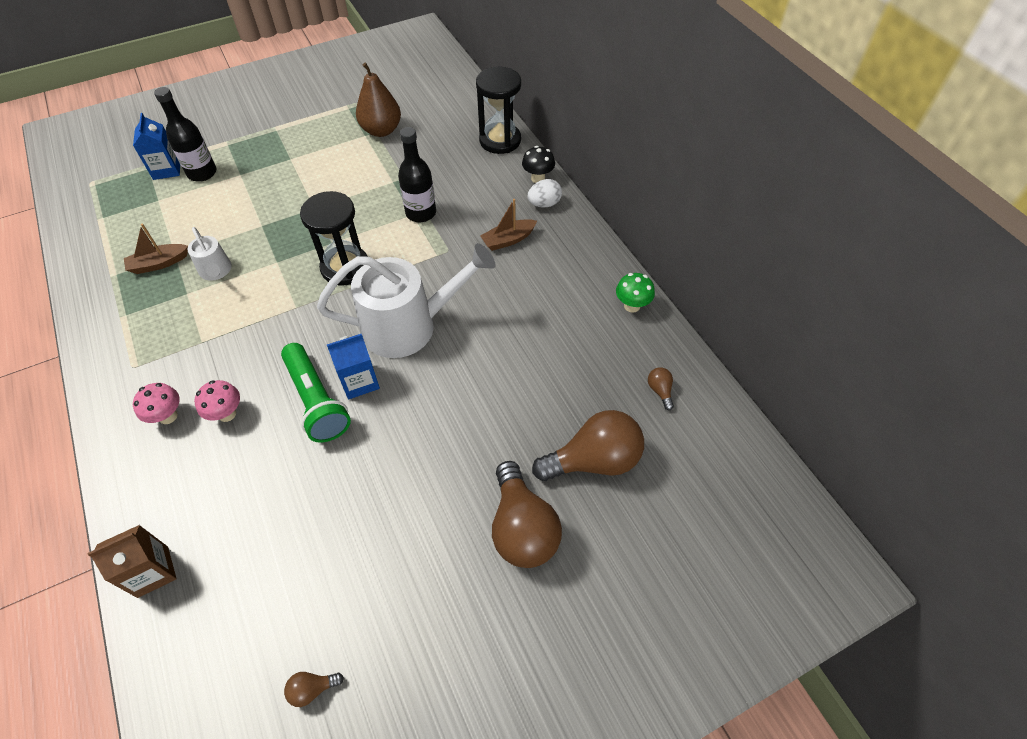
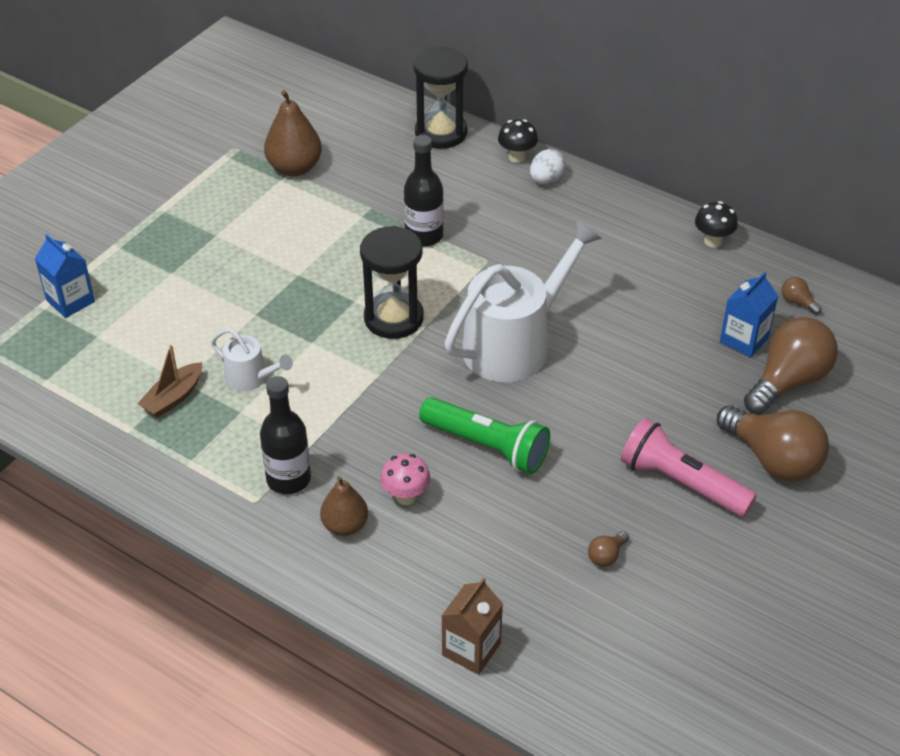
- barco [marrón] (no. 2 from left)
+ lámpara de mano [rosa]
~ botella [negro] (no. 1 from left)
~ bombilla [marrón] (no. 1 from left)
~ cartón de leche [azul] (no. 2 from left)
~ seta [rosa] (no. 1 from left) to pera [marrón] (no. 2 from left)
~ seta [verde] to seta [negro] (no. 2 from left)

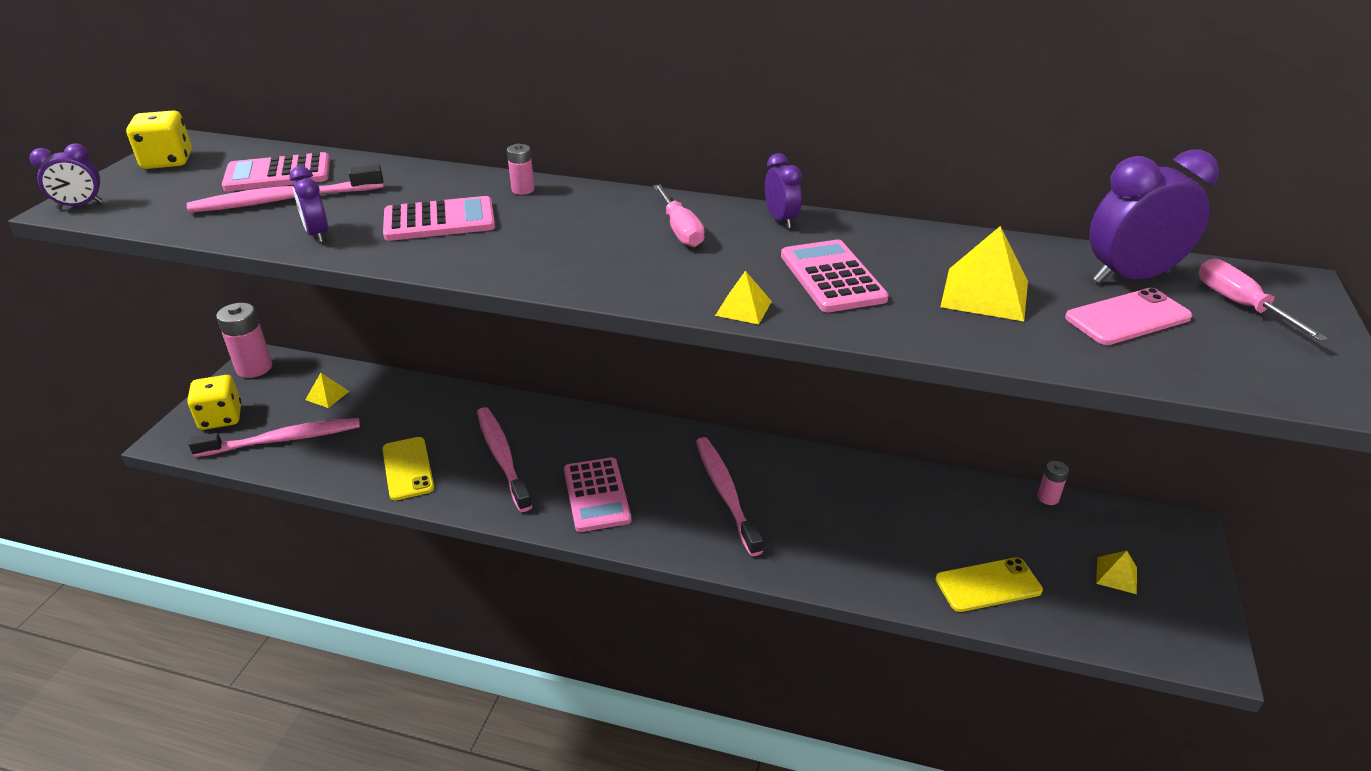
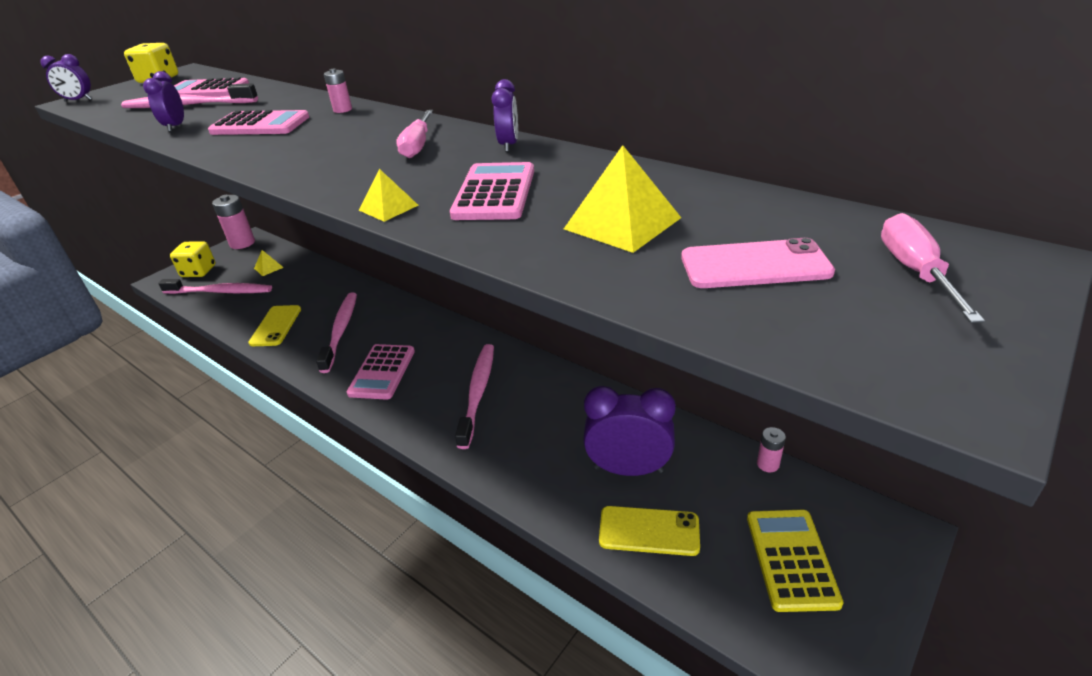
~ despertador [morado] (no. 4 from left)
~ pirámide [amarillo] (no. 4 from left) to calculadora [amarillo]

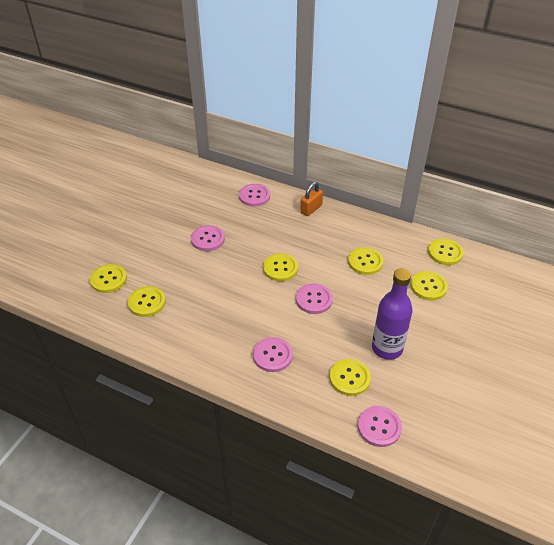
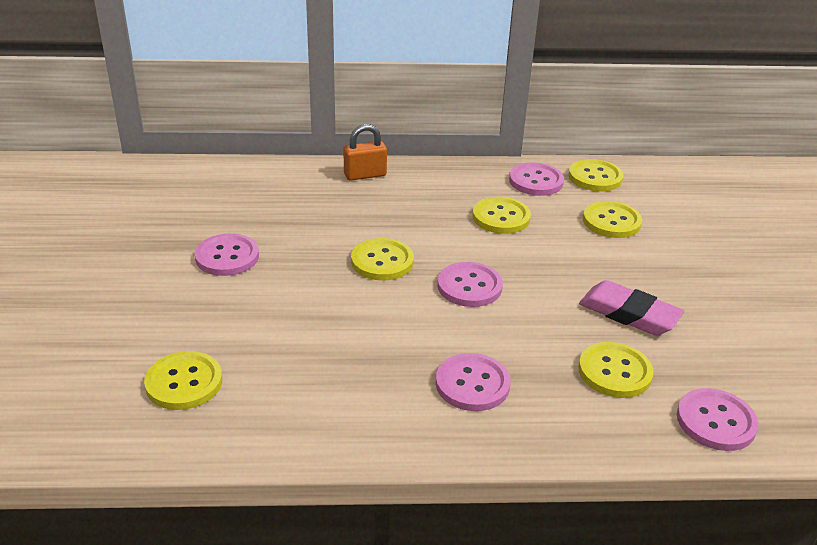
- botón [amarillo] (no. 1 from left)
~ botón [rosa] (no. 2 from left in the first image) to botón [rosa] (no. 4 from left)
~ botella [morado] to goma de borrar [rosa]
~ candado [naranja] 60 degrees clockwise

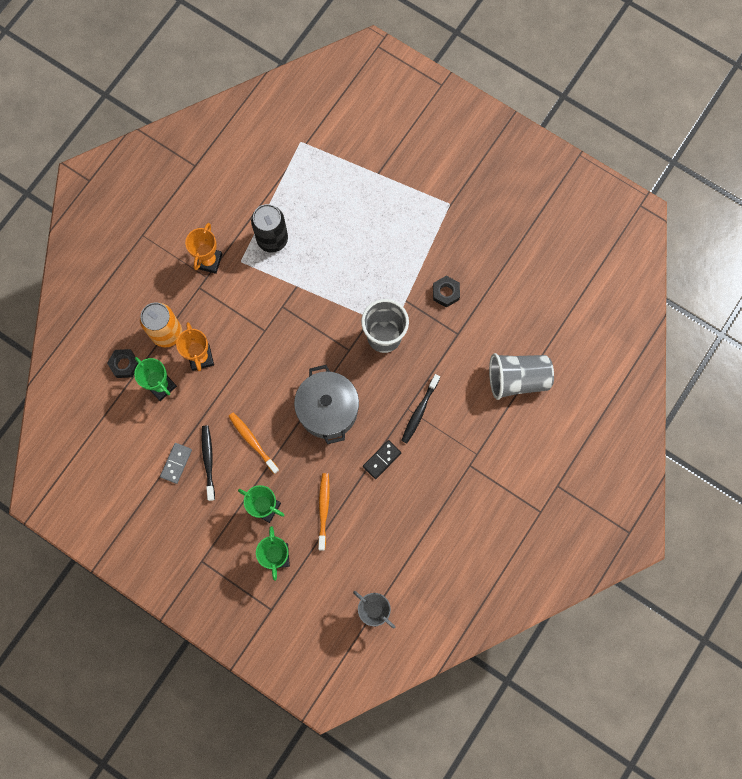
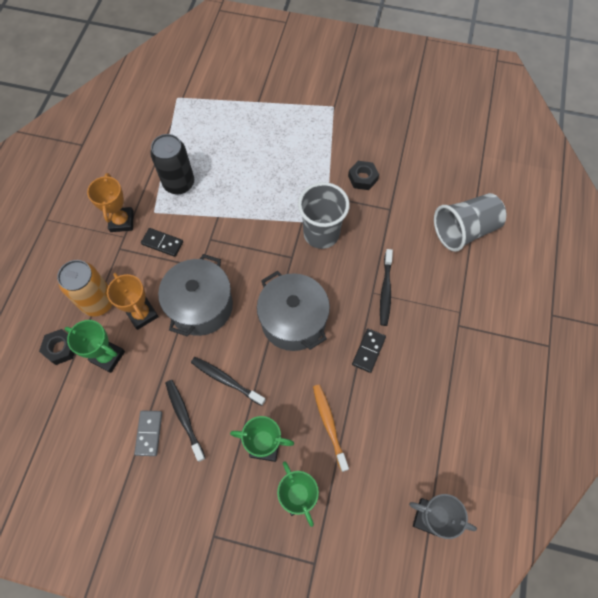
+ ficha de dominó [negro] (no. 1 from left)
+ olla [gris] (no. 1 from left)
~ cepillo de dientes [naranja] (no. 1 from left) to cepillo de dientes [negro] (no. 2 from left)

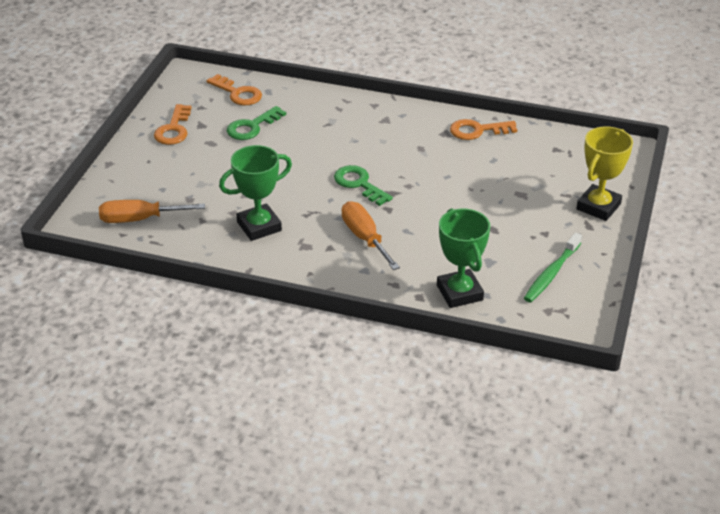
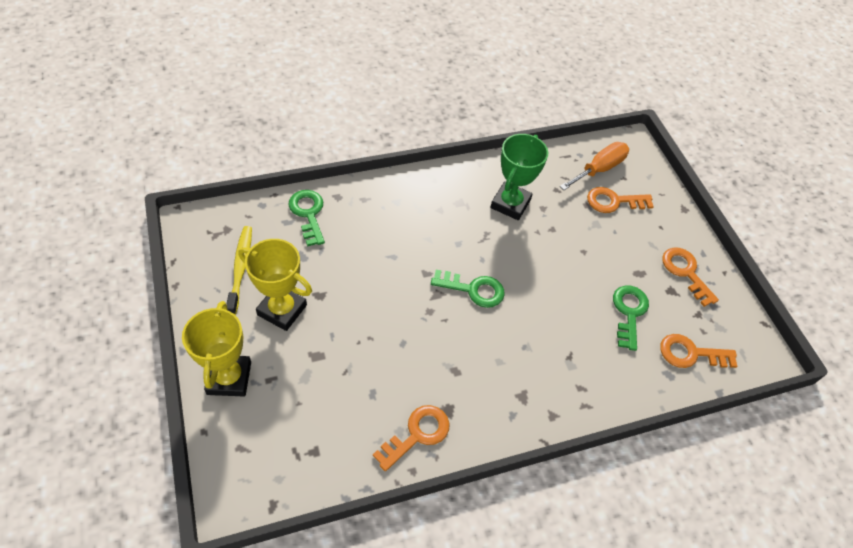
- destornillador [naranja] (no. 2 from left)
+ trofeo [amarillo] (no. 2 from left)
+ llave [naranja] (no. 2 from left)
~ trofeo [verde] (no. 2 from left) to llave [verde] (no. 1 from left)
~ cepillo de dientes [verde] to cepillo de dientes [amarillo]

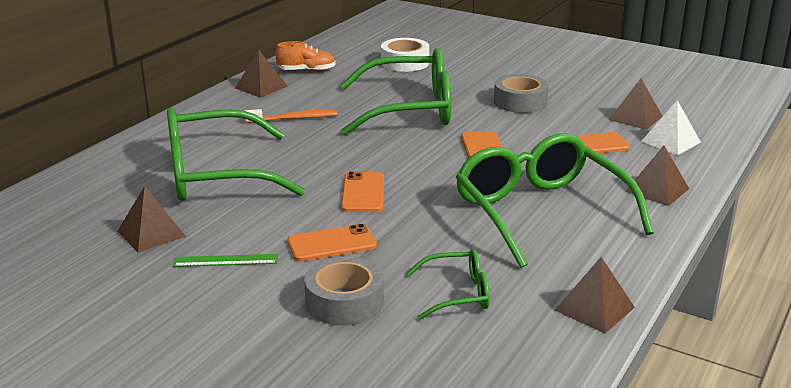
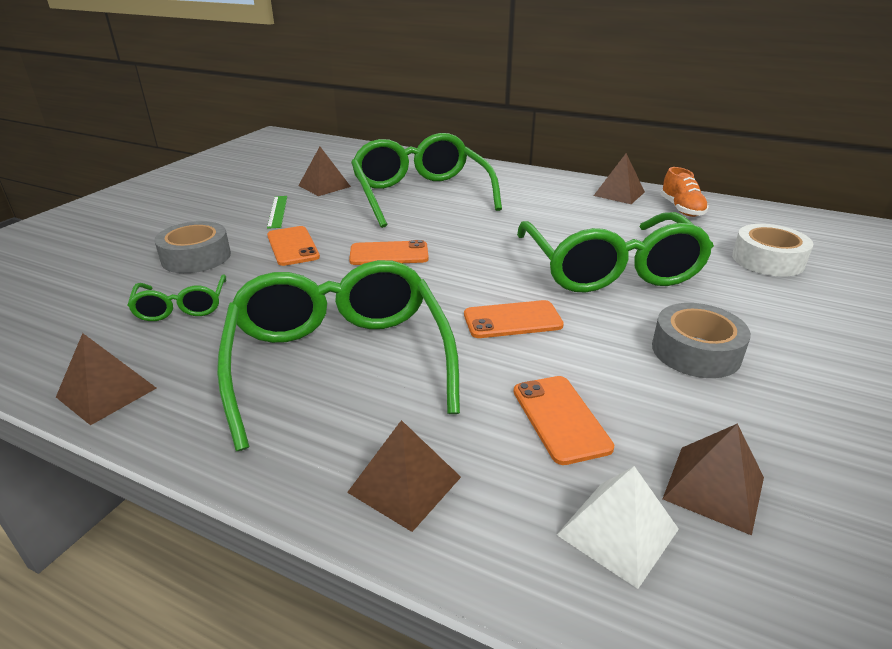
- cepillo de dientes [naranja]
~ gafas [verde] (no. 4 from left in the first image) 75 degrees counterclockwise

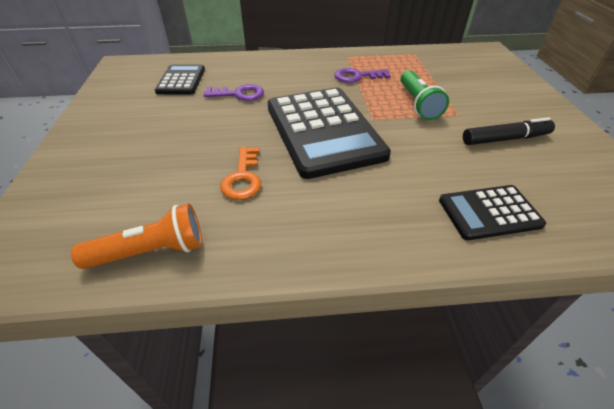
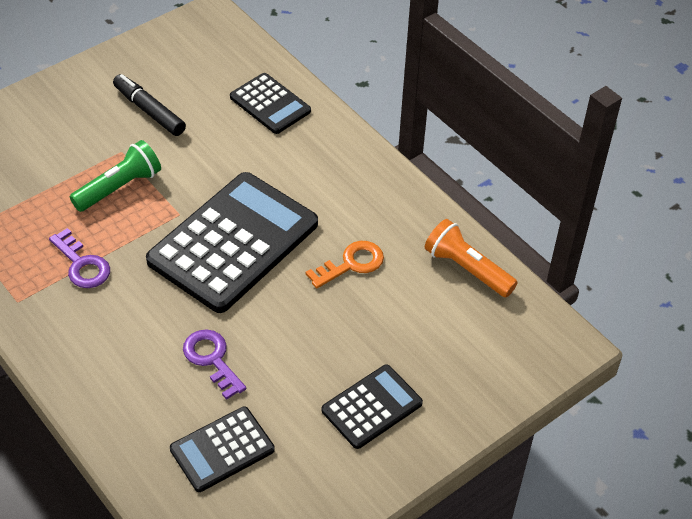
+ calculadora [negro] (no. 4 from left)

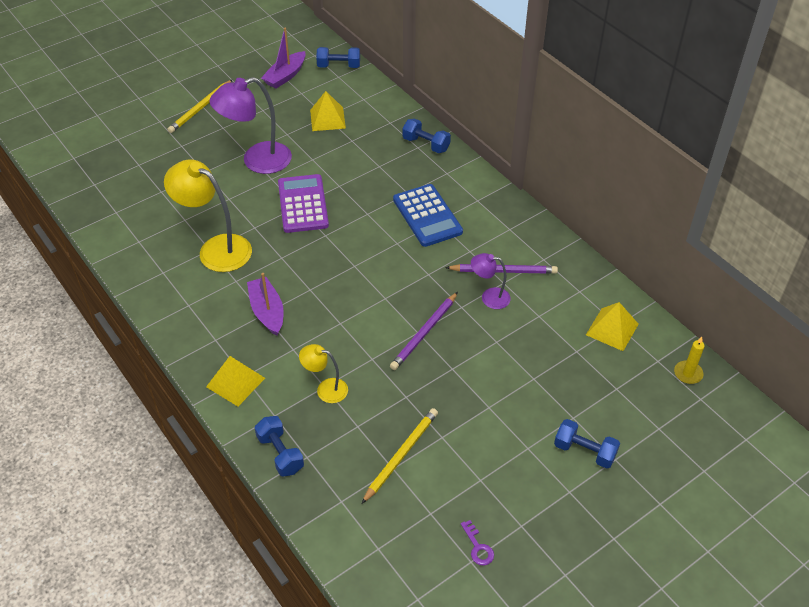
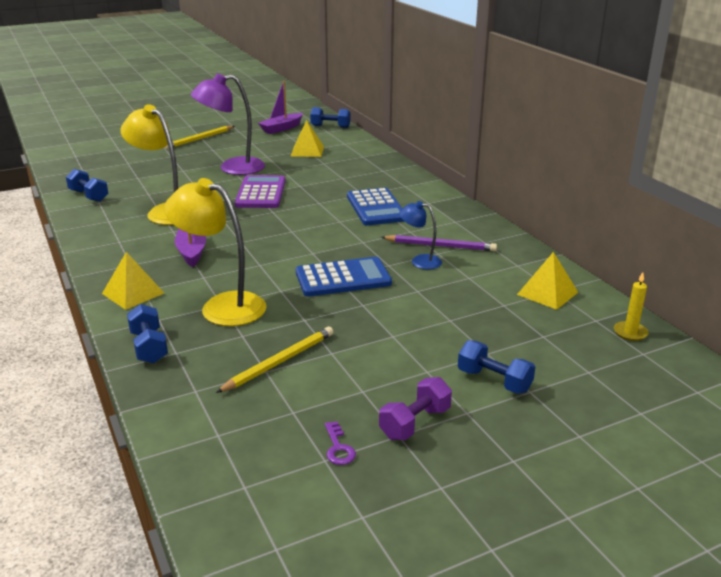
+ mancuerna [morado]
~ mancuerna [azul] (no. 3 from left in the first image) to mancuerna [azul] (no. 1 from left)
~ lápiz [morado] (no. 1 from left) to calculadora [azul] (no. 1 from left)
~ lámpara [morado] (no. 2 from left) to lámpara [azul]
~ lámpara [amarillo] (no. 2 from left) x1.89

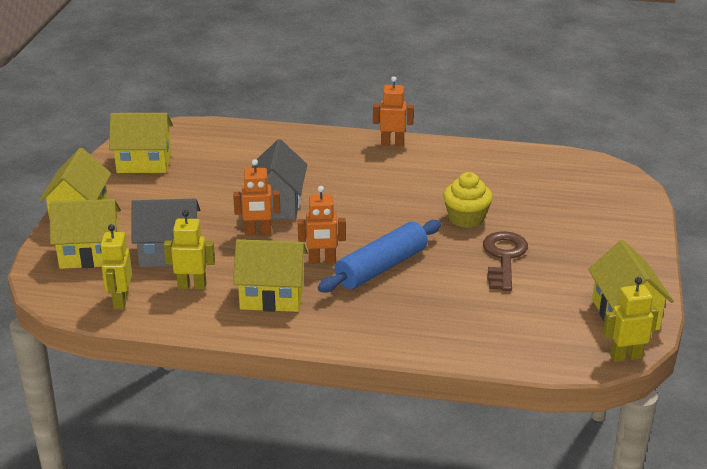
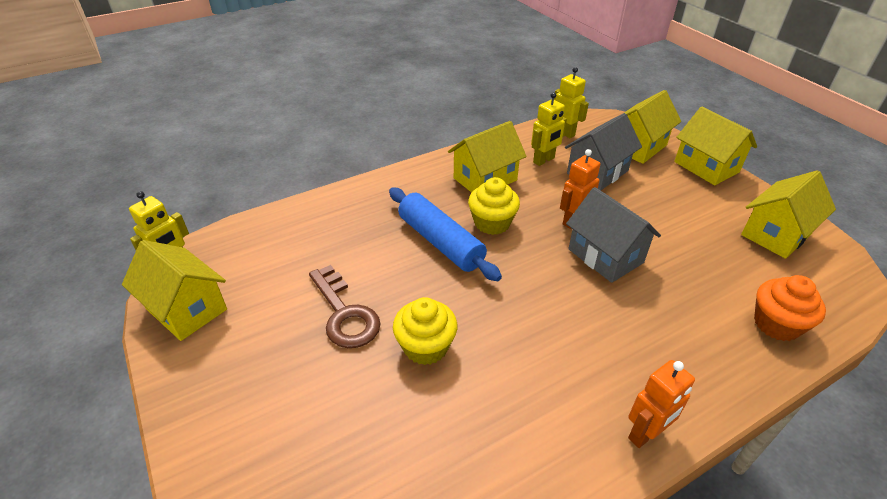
+ magdalena [naranja]
~ robot [naranja] (no. 2 from left) to magdalena [amarillo] (no. 2 from left)
~ rodillo [azul] 45 degrees counterclockwise

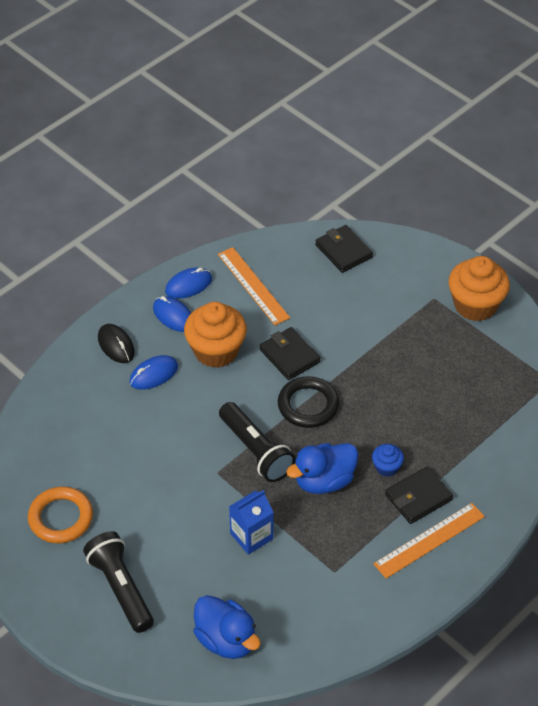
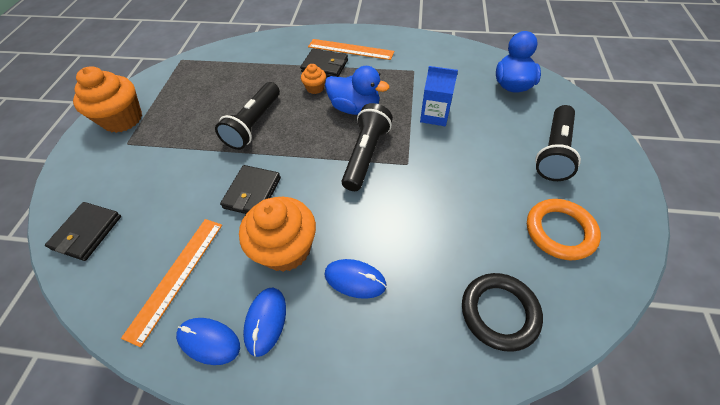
- ratón [negro]
+ lámpara de mano [negro] (no. 1 from left)
~ anillo [negro]
~ magdalena [azul] to magdalena [naranja] (no. 3 from left)

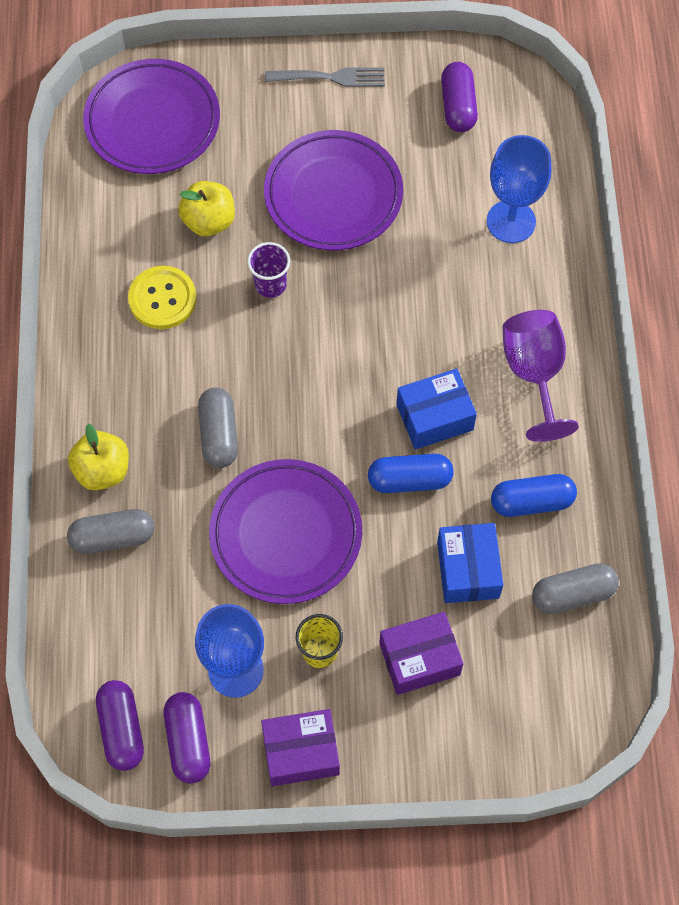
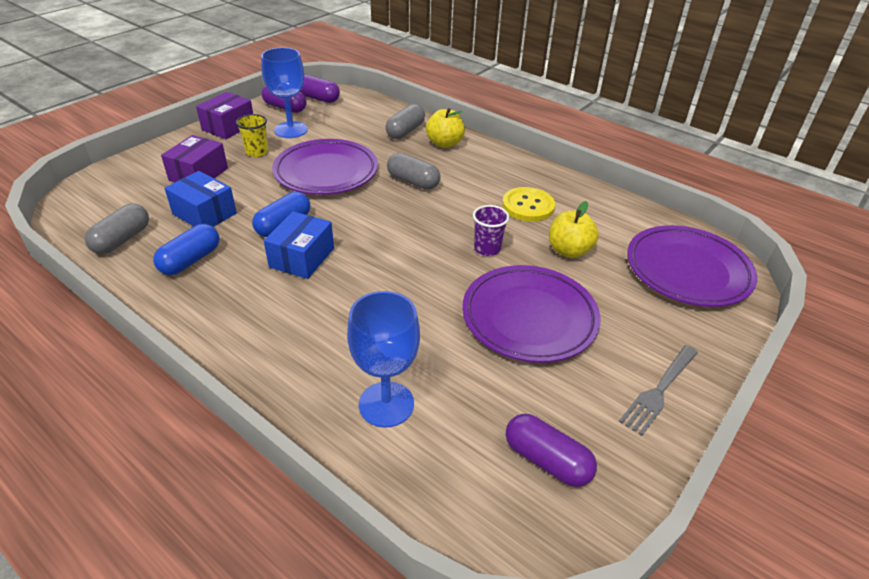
- copa [morado]

